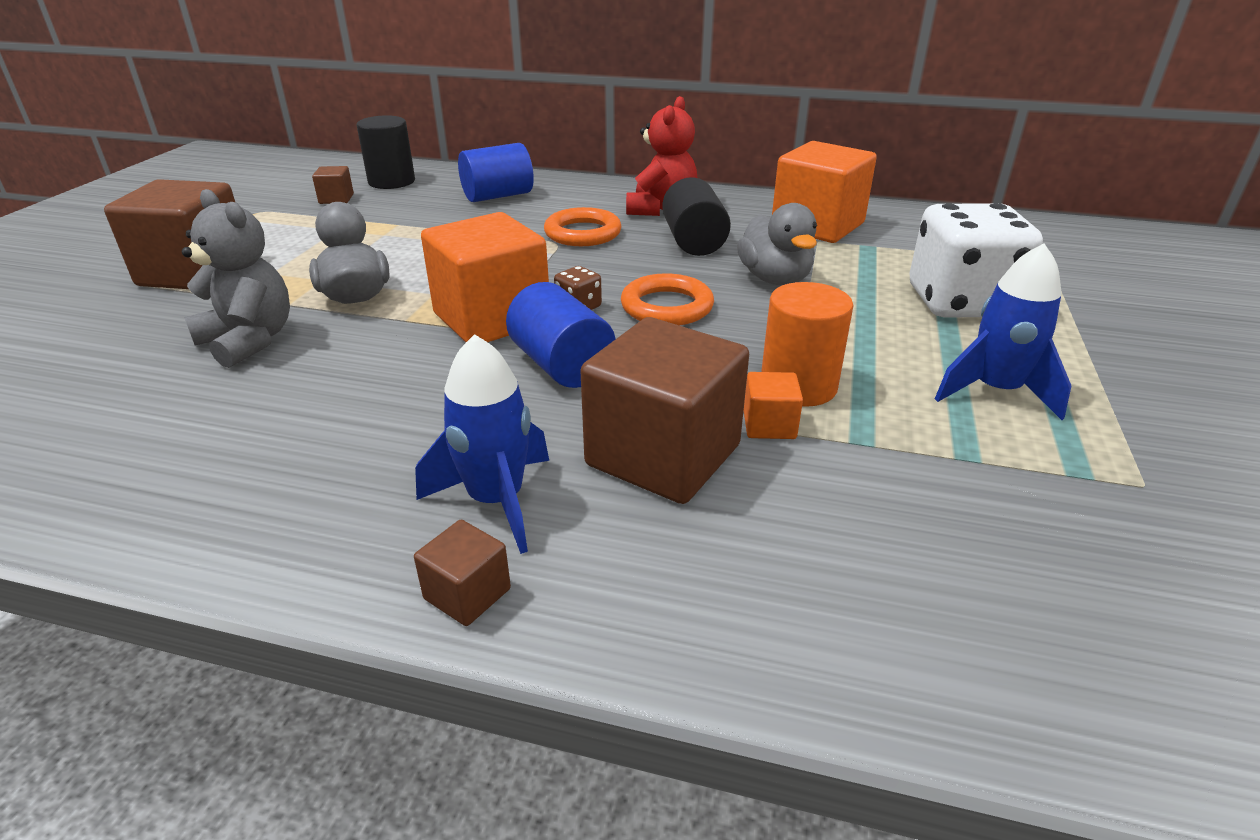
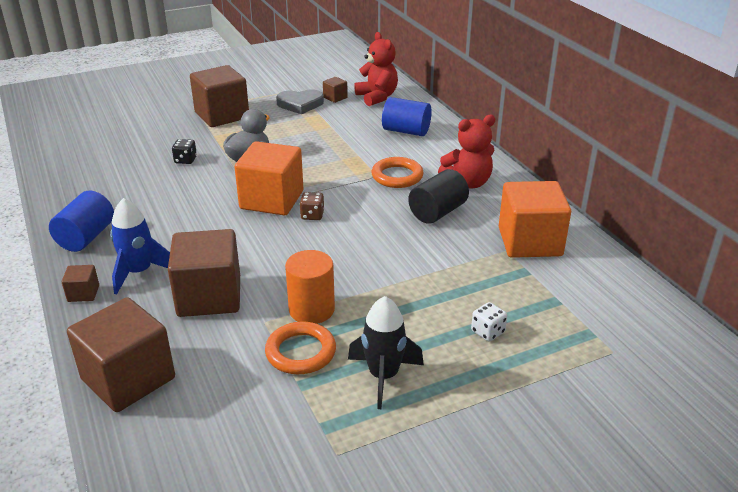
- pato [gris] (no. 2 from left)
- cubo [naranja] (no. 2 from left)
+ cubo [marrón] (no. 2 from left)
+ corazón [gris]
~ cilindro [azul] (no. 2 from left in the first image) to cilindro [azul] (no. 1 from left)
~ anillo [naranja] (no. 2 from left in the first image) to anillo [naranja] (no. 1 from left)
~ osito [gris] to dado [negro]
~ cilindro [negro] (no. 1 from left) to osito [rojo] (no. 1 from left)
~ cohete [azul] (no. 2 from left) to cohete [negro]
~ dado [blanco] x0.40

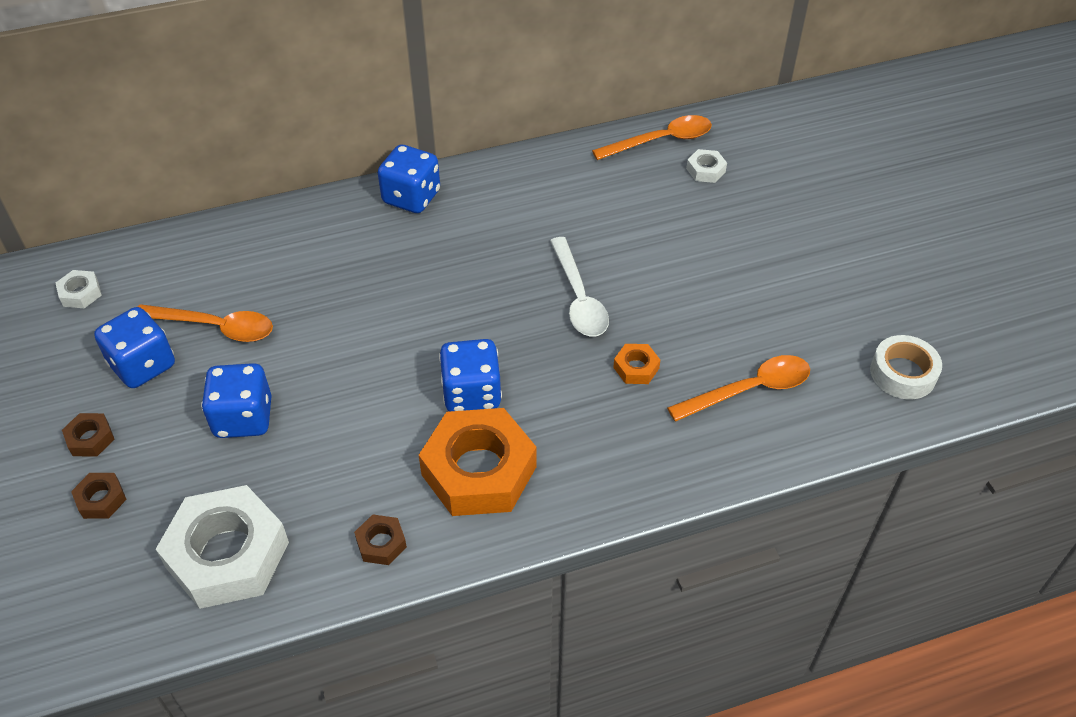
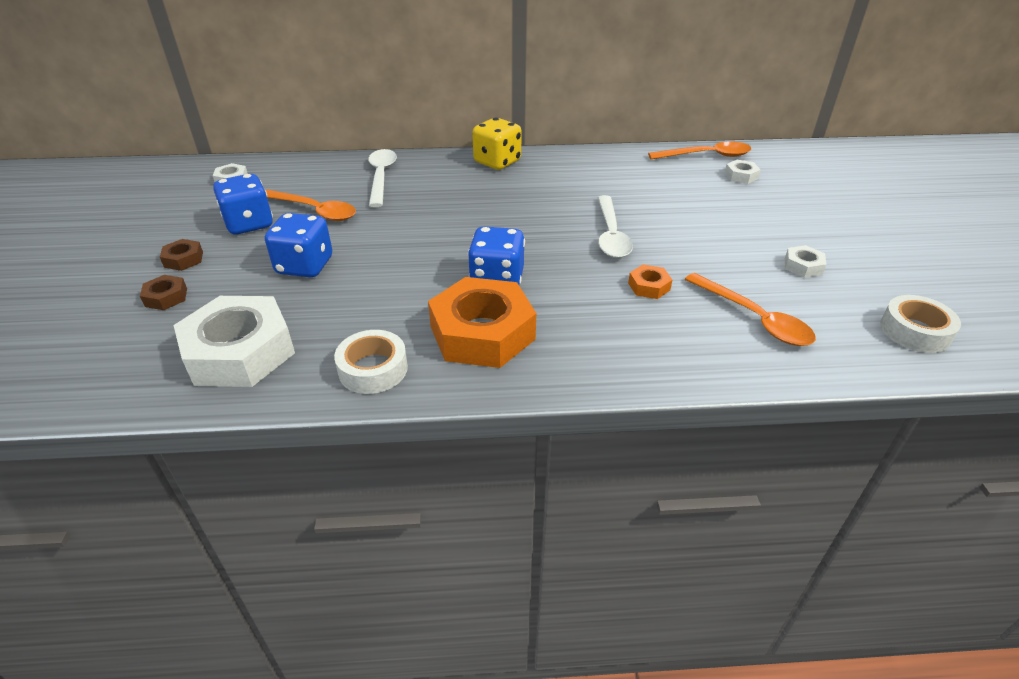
+ cuchara [blanco] (no. 1 from left)
+ tuerca [blanco] (no. 4 from left)
~ tuerca [marrón] (no. 3 from left) to cinta adhesiva [blanco] (no. 1 from left)
~ dado [azul] (no. 3 from left) to dado [amarillo]
~ cuchara [naranja] (no. 3 from left) 60 degrees clockwise

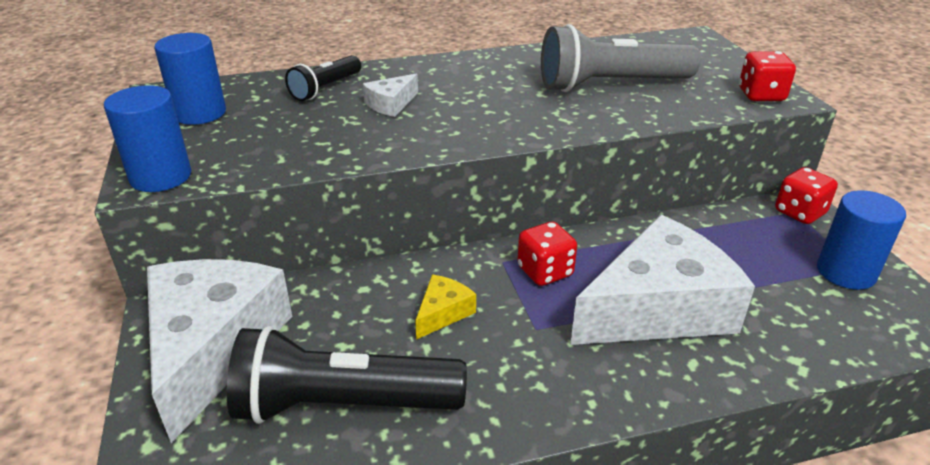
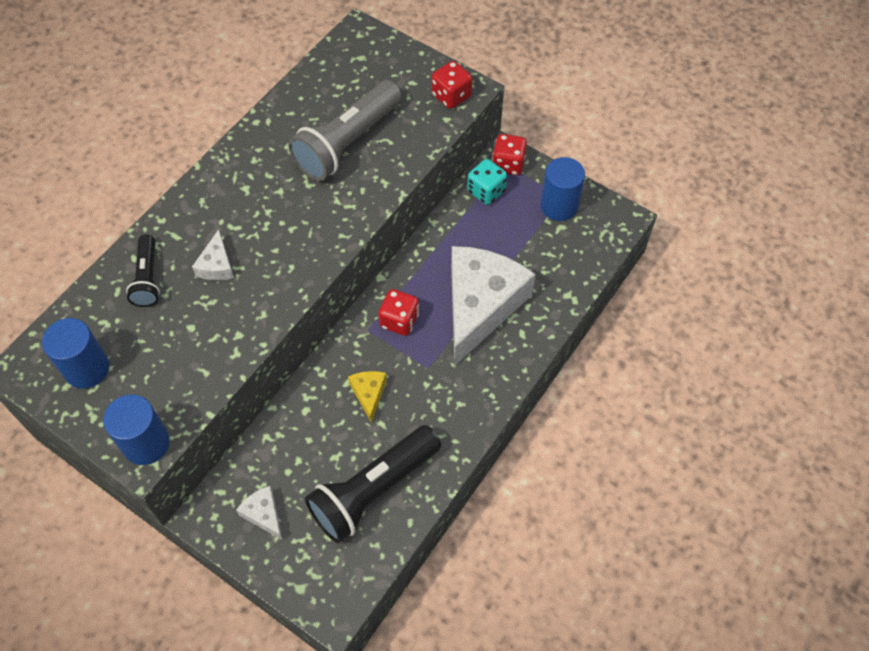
+ dado [turquesa]
~ queso [blanco] (no. 1 from left in the first image) x0.41

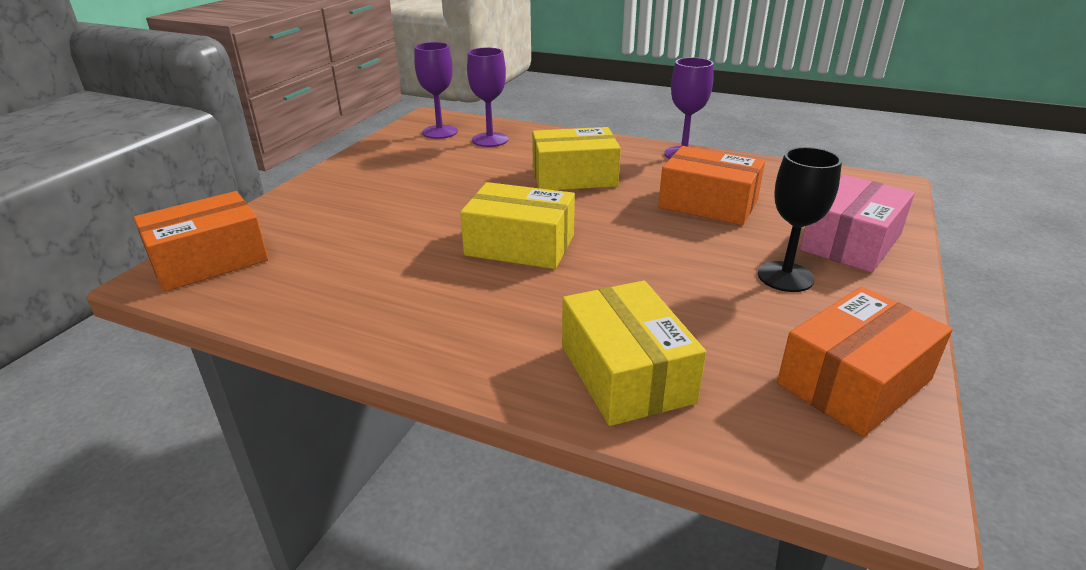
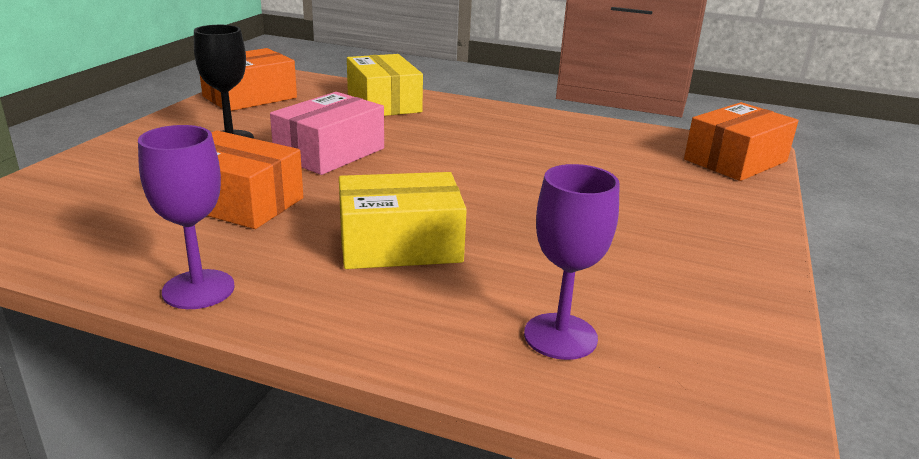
- copa [morado] (no. 1 from left)
- caja [amarillo] (no. 1 from left)
~ caja [rosa]

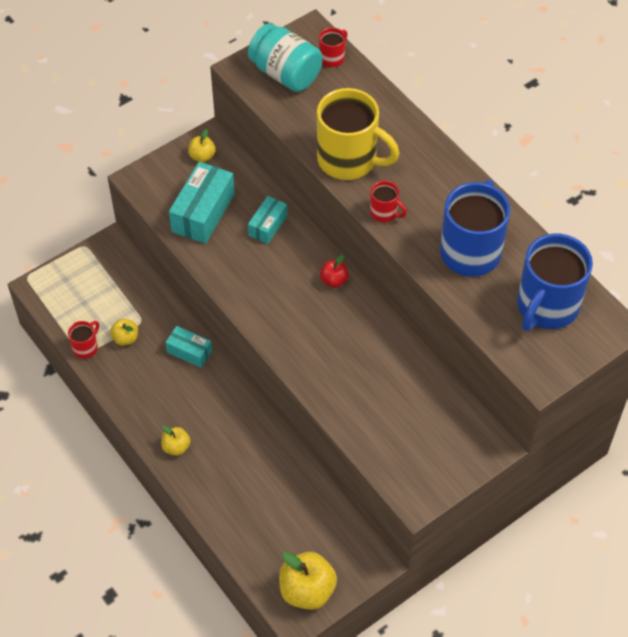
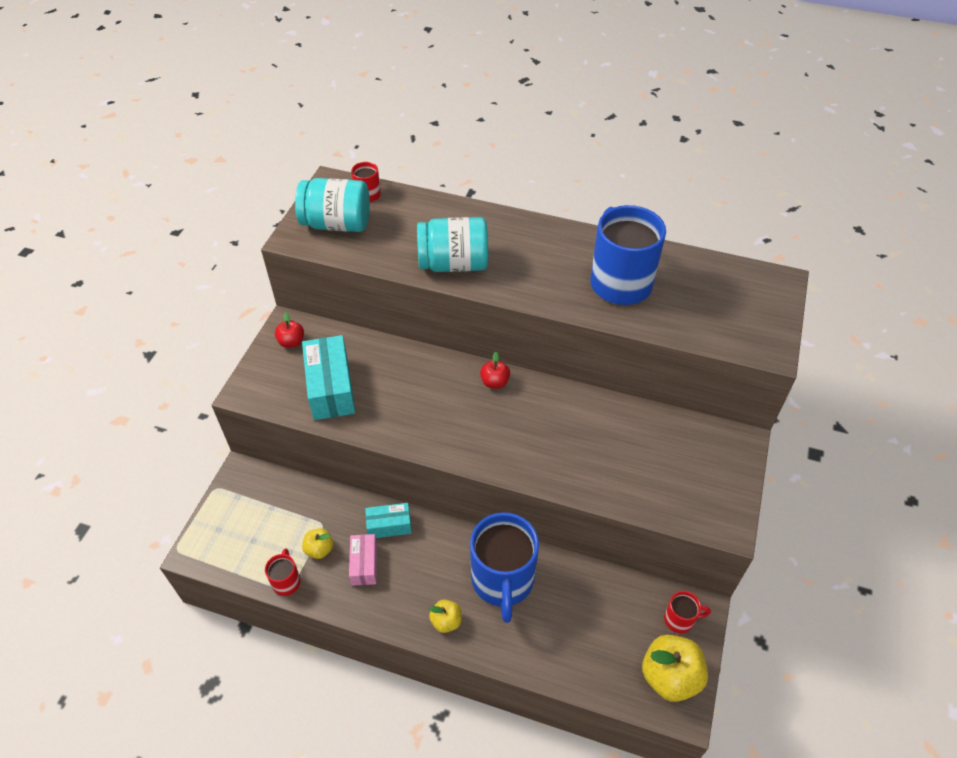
- caja [turquesa] (no. 3 from left)
+ caja [rosa]
~ taza [rojo] (no. 3 from left)
~ taza [azul] (no. 2 from left in the first image) to taza [azul] (no. 1 from left)
~ taza [amarillo] to tarro [turquesa] (no. 2 from left)
~ manzana [amarillo] (no. 3 from left) to manzana [rojo] (no. 1 from left)

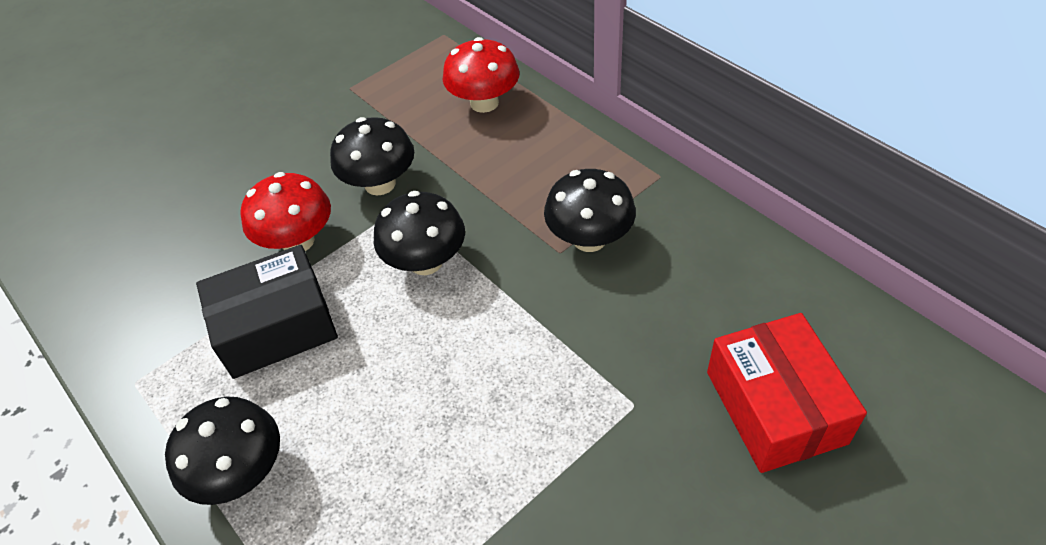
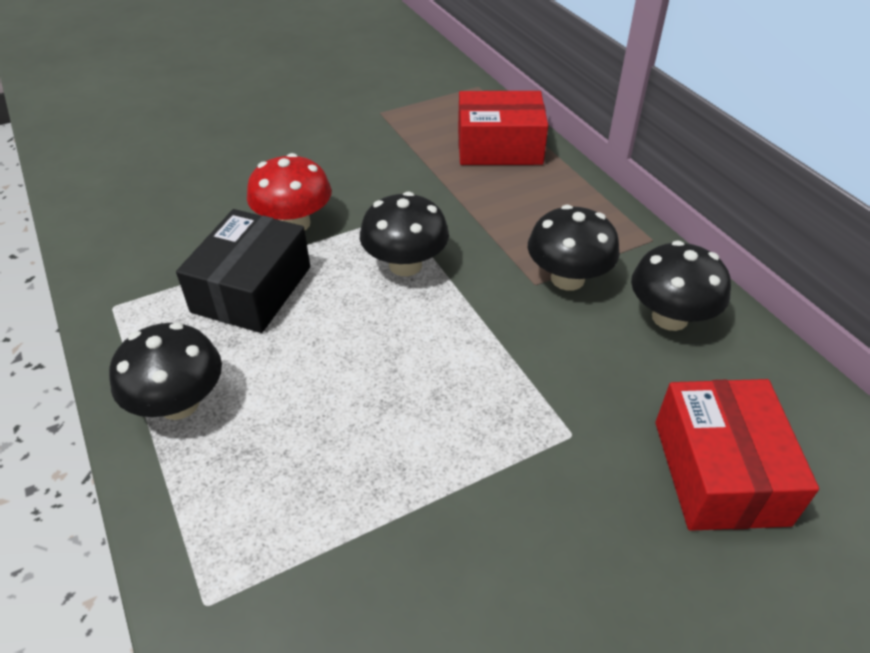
~ seta [negro] (no. 2 from left in the first image) to seta [negro] (no. 4 from left)
~ seta [rojo] (no. 2 from left) to caja [rojo] (no. 1 from left)
~ caja [negro] 60 degrees counterclockwise

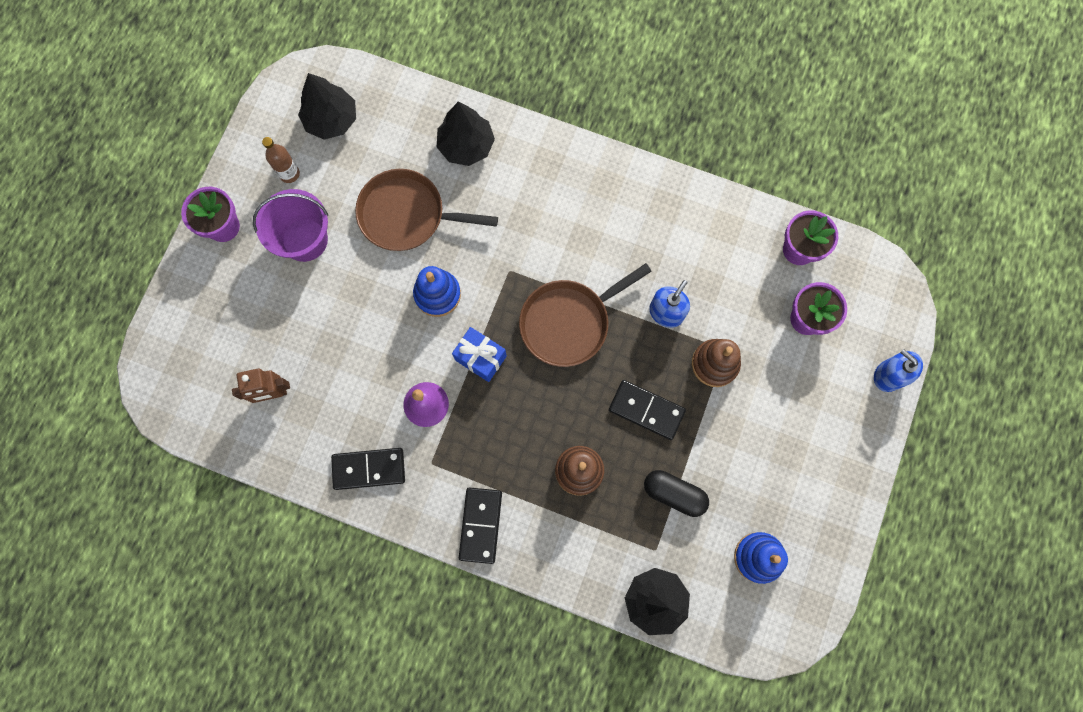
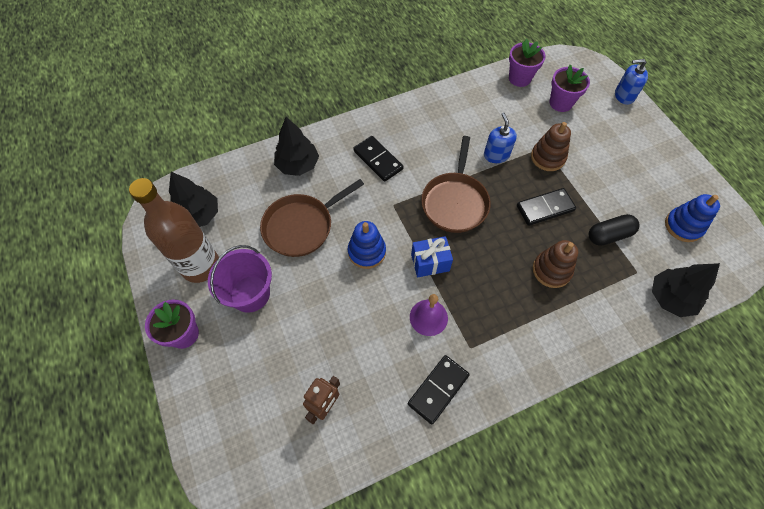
~ ficha de dominó [negro] (no. 2 from left in the first image) to ficha de dominó [negro] (no. 1 from left)
~ botella [marrón] x2.21

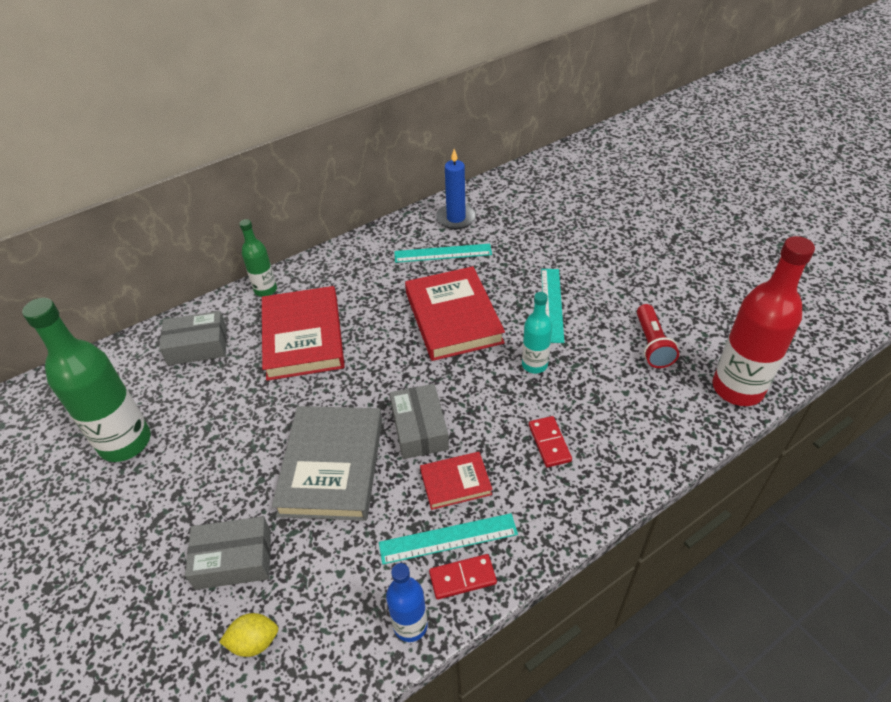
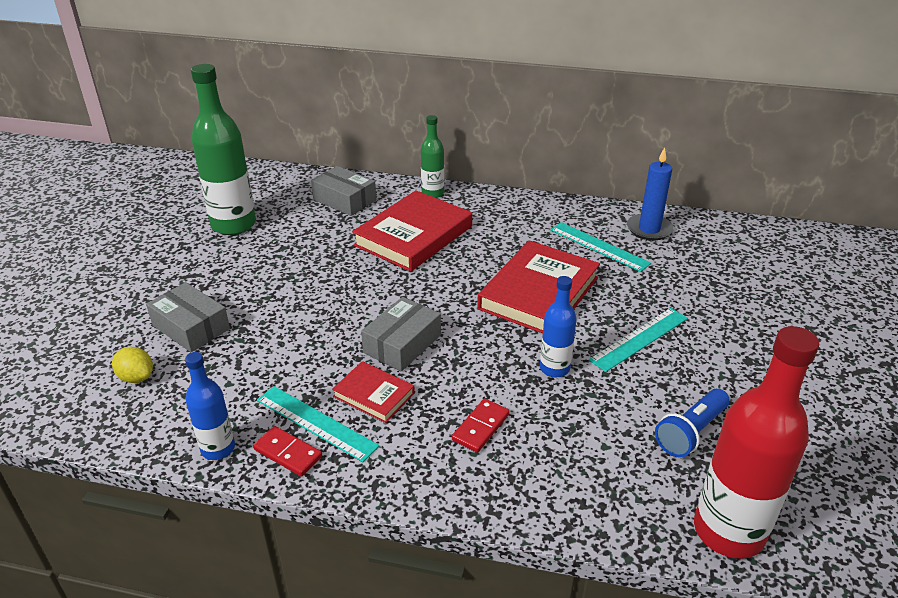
- libro [gris]
~ botella [turquesa] to botella [azul] (no. 2 from left)
~ lámpara de mano [rojo] to lámpara de mano [azul]

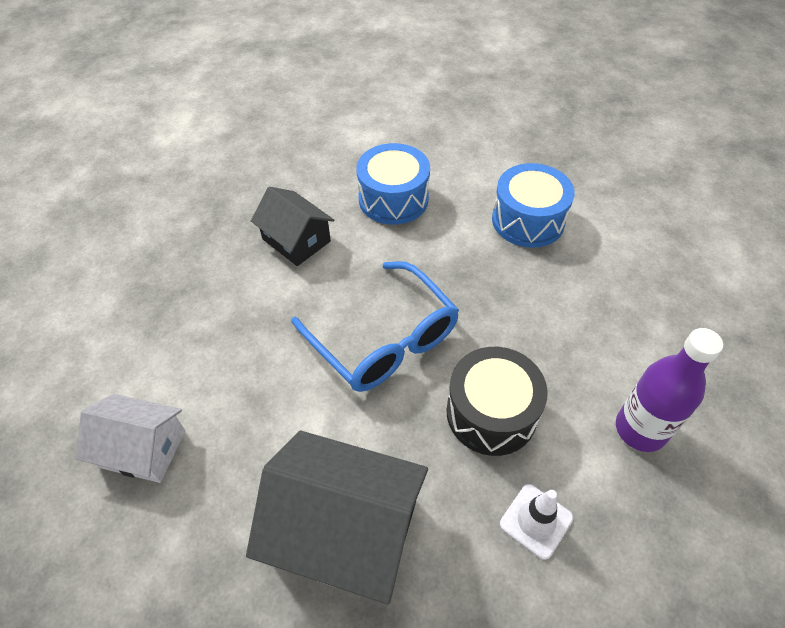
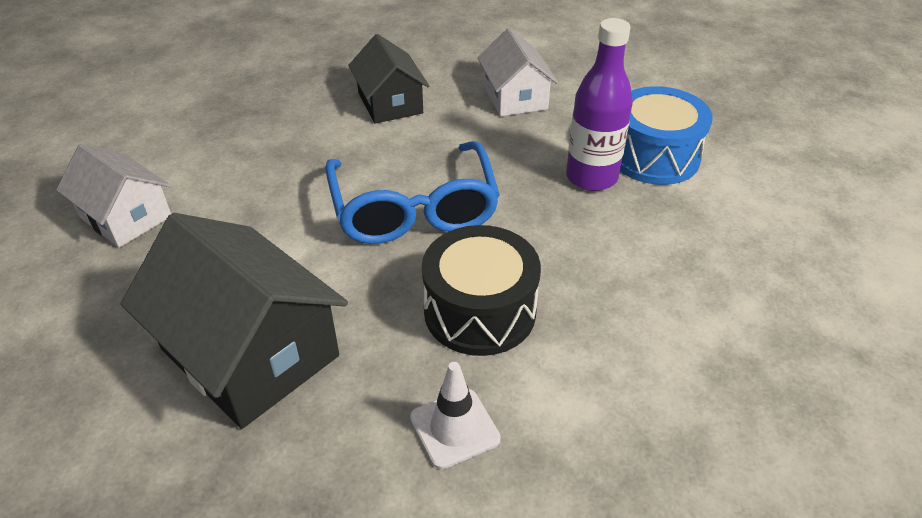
~ botella [morado]
~ tambor [azul] (no. 1 from left) to casa [blanco] (no. 2 from left)

